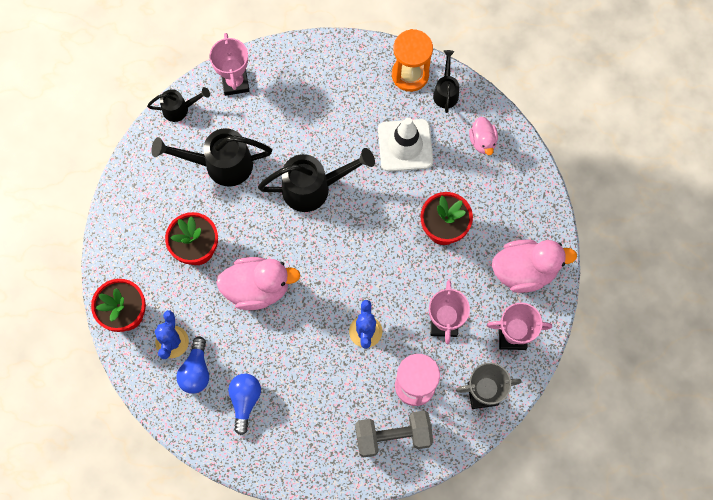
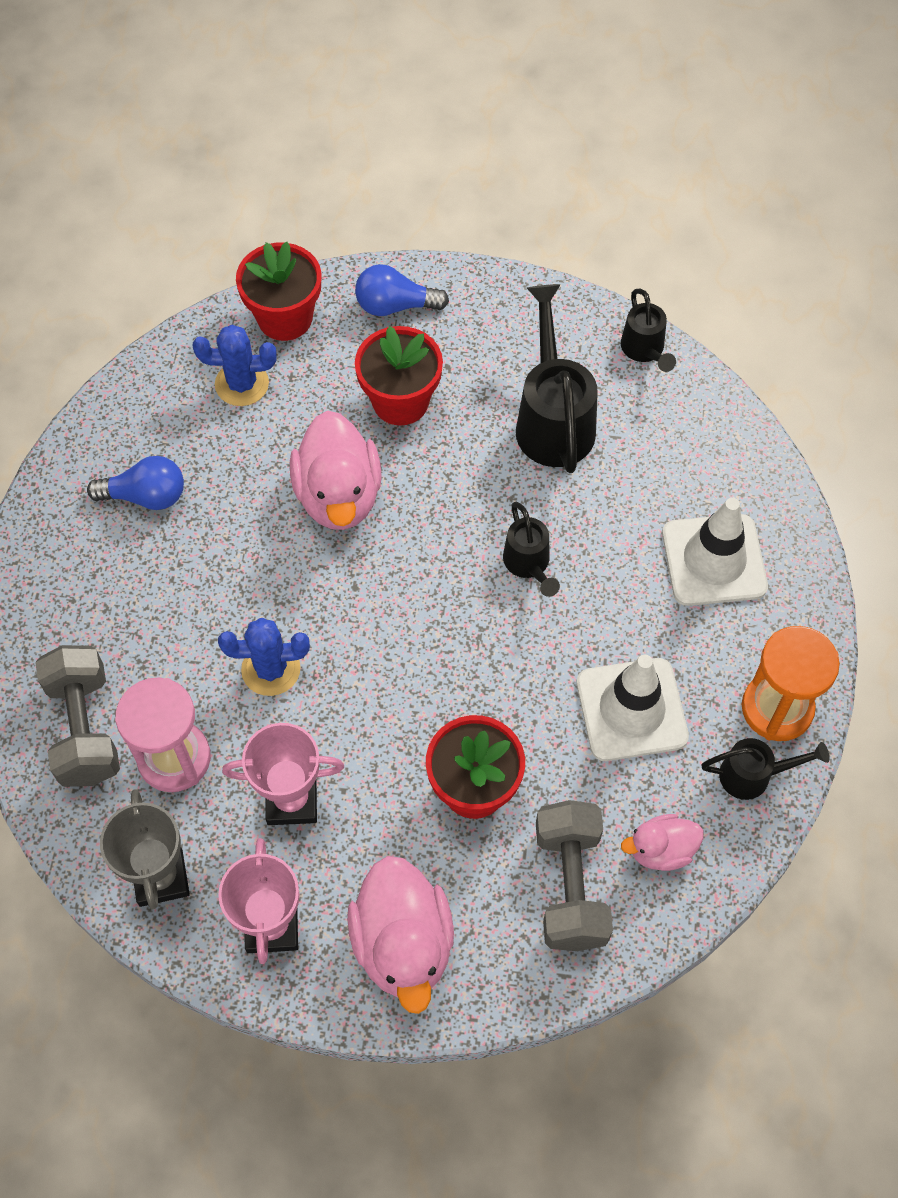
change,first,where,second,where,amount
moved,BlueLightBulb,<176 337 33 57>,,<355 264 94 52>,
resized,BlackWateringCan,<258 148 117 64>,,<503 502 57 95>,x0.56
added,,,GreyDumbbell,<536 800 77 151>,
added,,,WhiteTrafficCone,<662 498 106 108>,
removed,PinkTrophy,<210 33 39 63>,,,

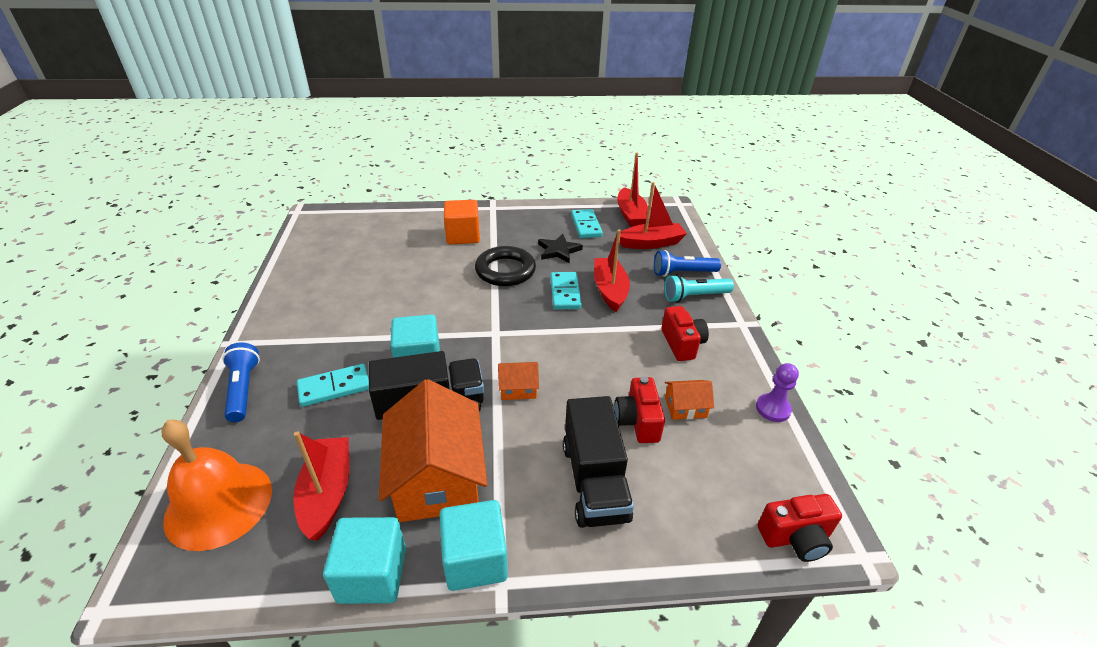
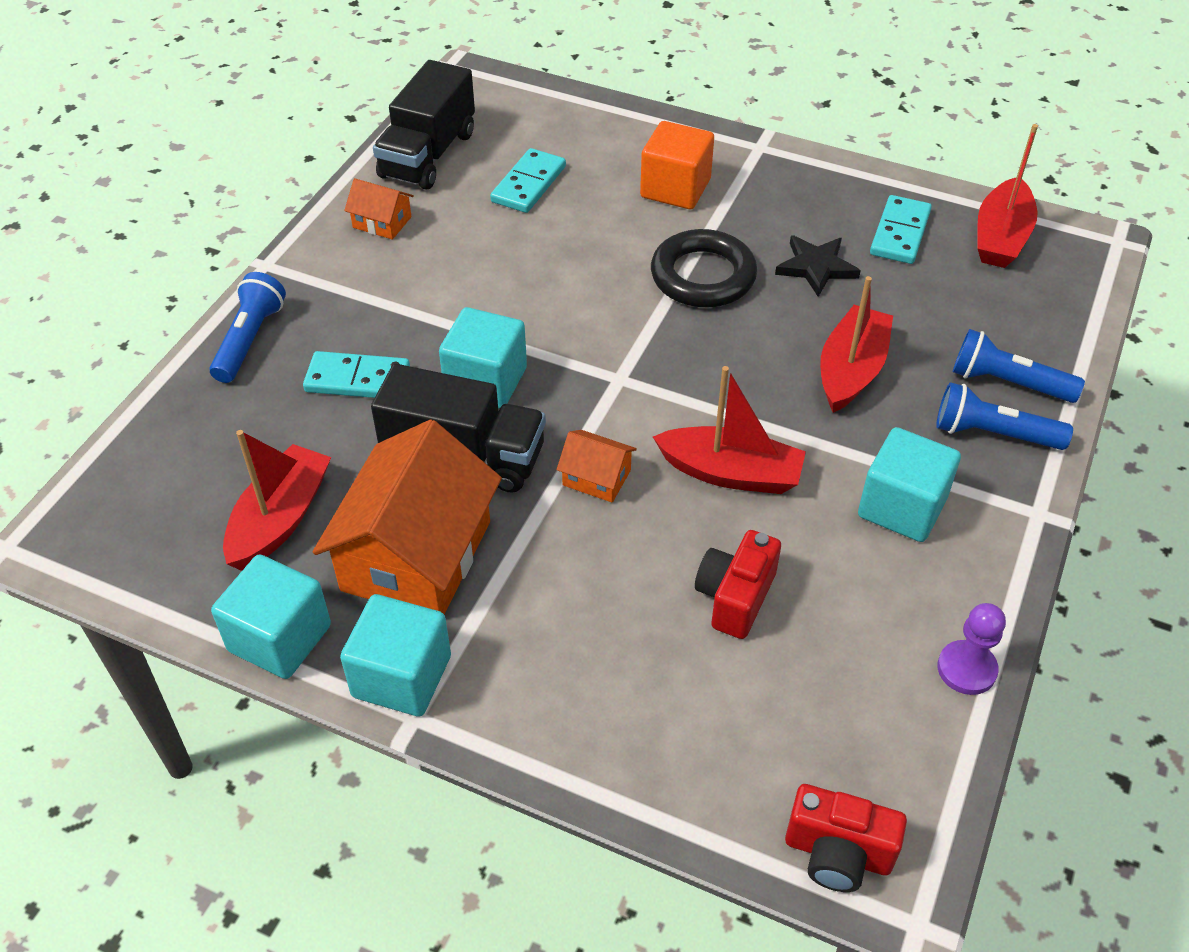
change,first,where,second,where,amount
moved,OrangeHouse,<665 380 49 40>,,<344 178 70 62>,
moved,BlackTruck,<563 396 71 132>,,<373 60 102 129>,
moved,TurquoiseDomino,<550 272 32 37>,,<490 148 76 65>,
moved,RedBoat,<620 182 67 67>,,<653 366 153 128>,
replaced,RedCamera,<661 306 48 55>,TurquoiseCube,<858 427 103 115>,
recoloured,TurquoiseFlashlight,<664 274 70 28>,BlueFlashlight,<936 382 137 68>,
removed,OrangeBell,<161 420 111 131>,,,

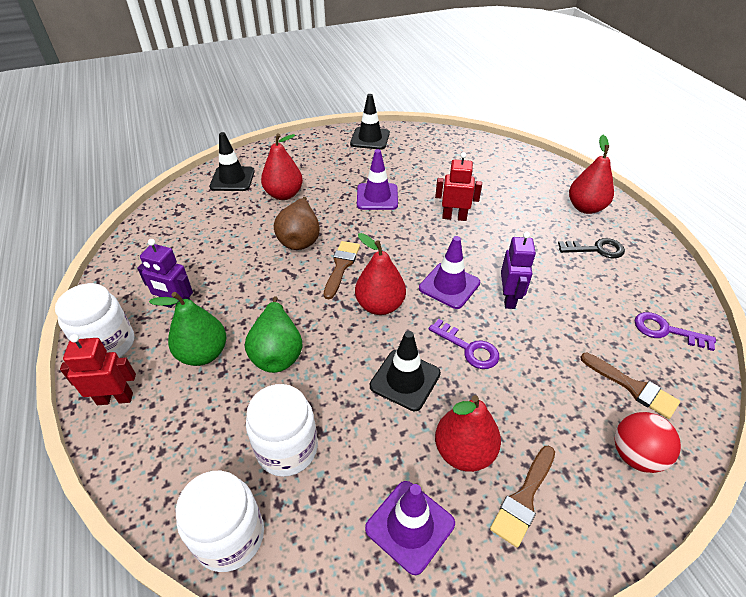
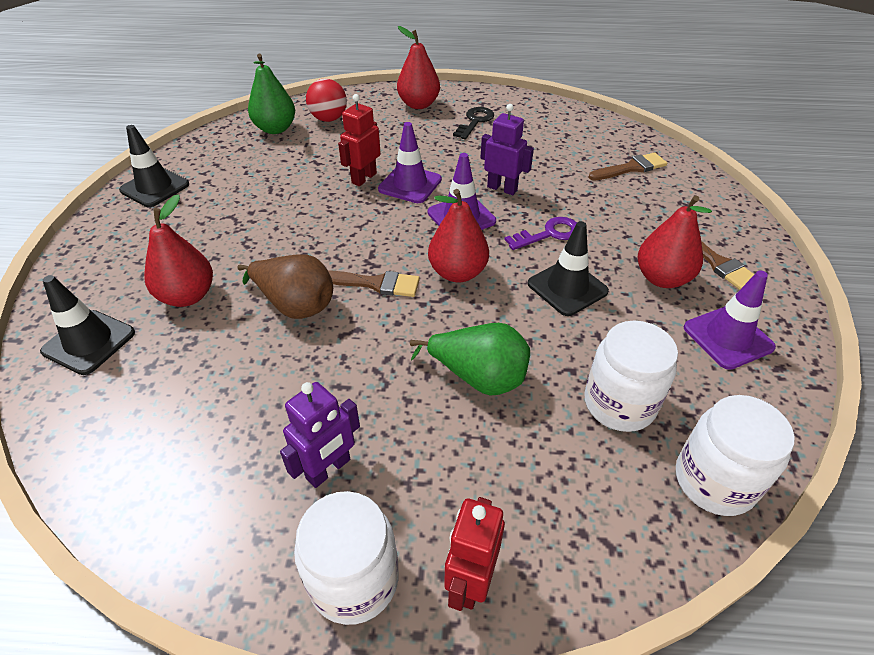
change,first,where,second,where,amount
moved,GreenPear,<149 292 77 74>,,<248 54 47 80>,
moved,RedBall,<614 412 67 61>,,<306 79 41 43>,
turned,BrownBrush,<323 241 37 58>,,<328 270 92 27>,150 degrees clockwise
moved,PurpleTrafficCone,<357 149 41 61>,,<378 122 64 81>,
removed,PurpleKey,<634 312 82 39>,,,

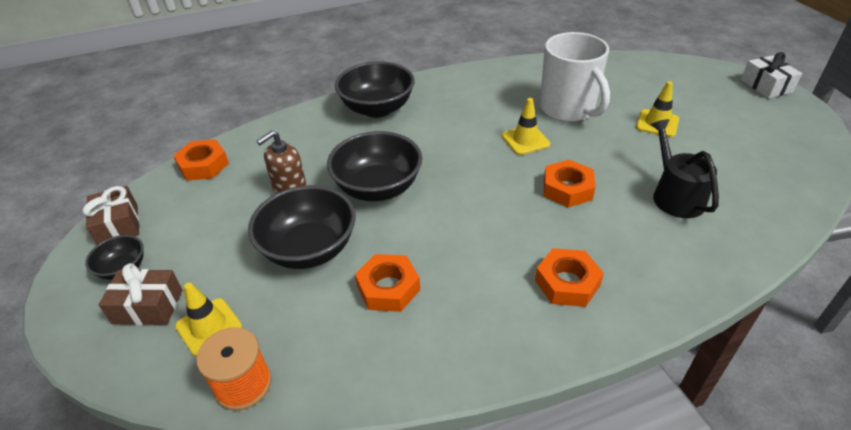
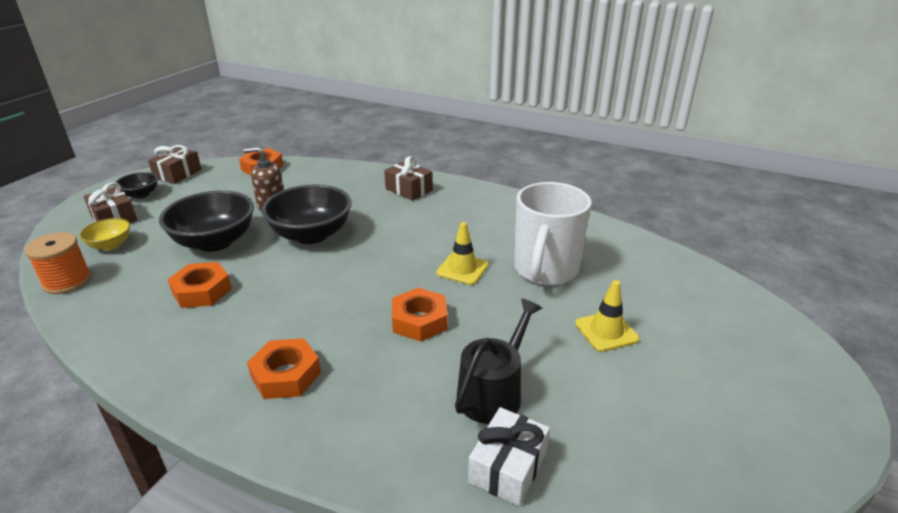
change,first,where,second,where,amount
replaced,YellowTrafficCone,<175 283 67 73>,YellowBowl,<79 218 51 32>,
replaced,BlackBowl,<335 61 80 57>,BrownGift,<384 156 49 45>,
moved,WhiteGift,<741 52 61 47>,,<468 407 82 100>,

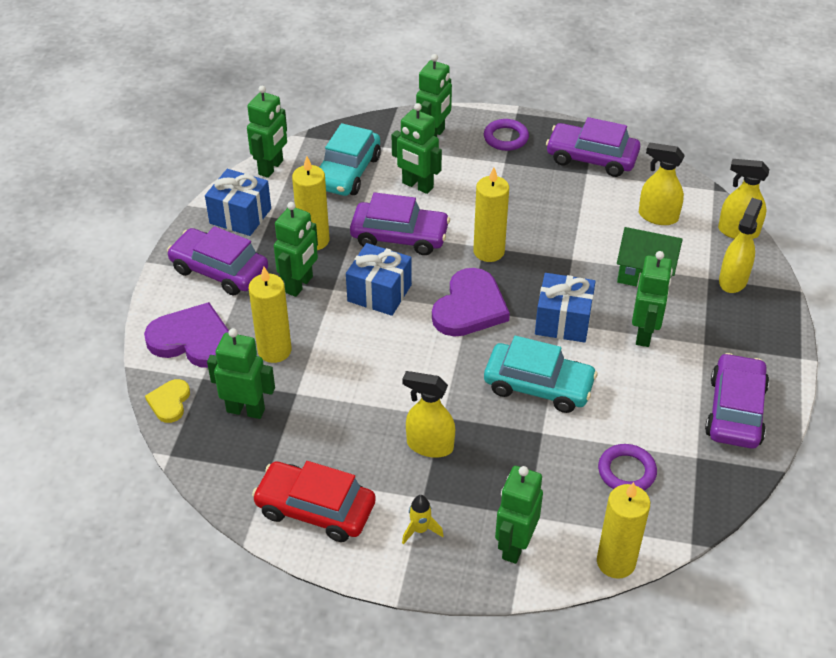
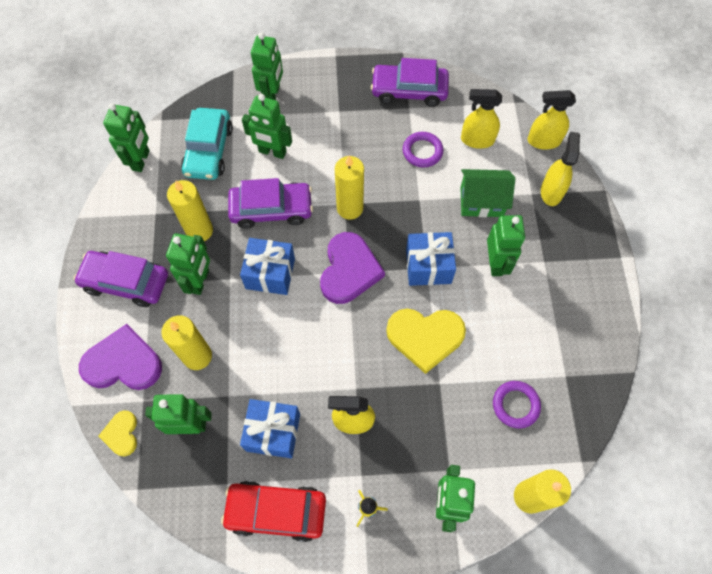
change,first,where,second,where,amount
moved,BlueGift,<205 169 66 67>,,<240 399 60 59>,
replaced,TurquoiseCar,<484 336 114 77>,YellowHeart,<386 309 80 65>,
moved,PurpleRing,<484 119 45 32>,,<403 132 40 36>,
removed,PurpleCar,<705 353 64 96>,,,

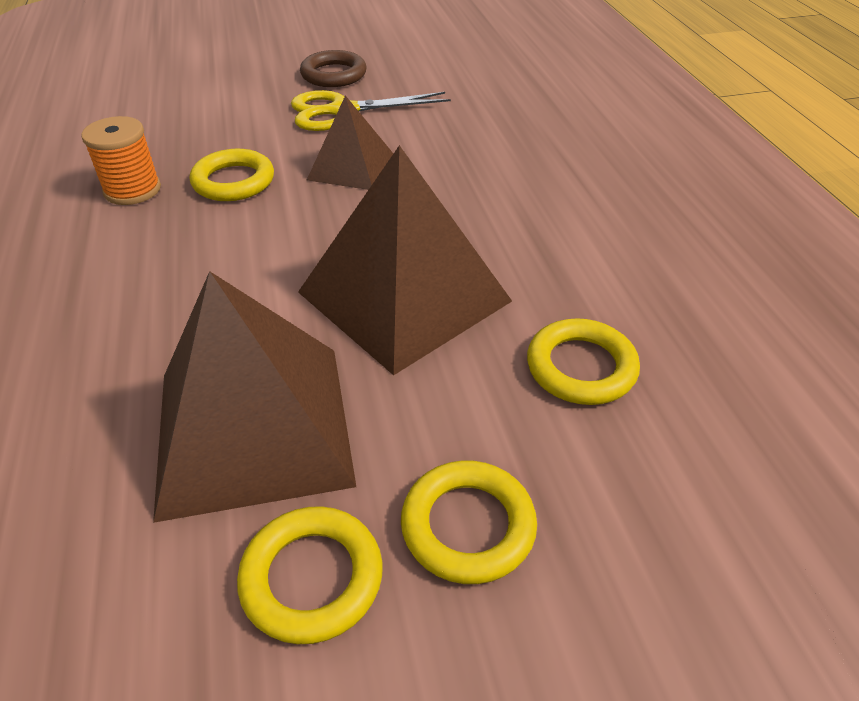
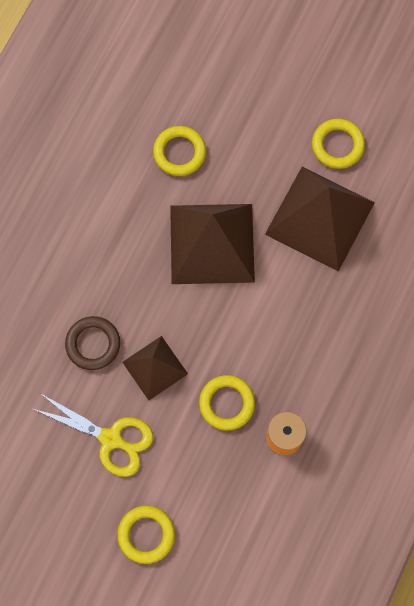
change,first,where,second,where,amount
moved,BrownRing,<300 50 67 37>,,<65 316 55 54>,
moved,YellowRing,<401 461 136 123>,,<117 505 58 59>,

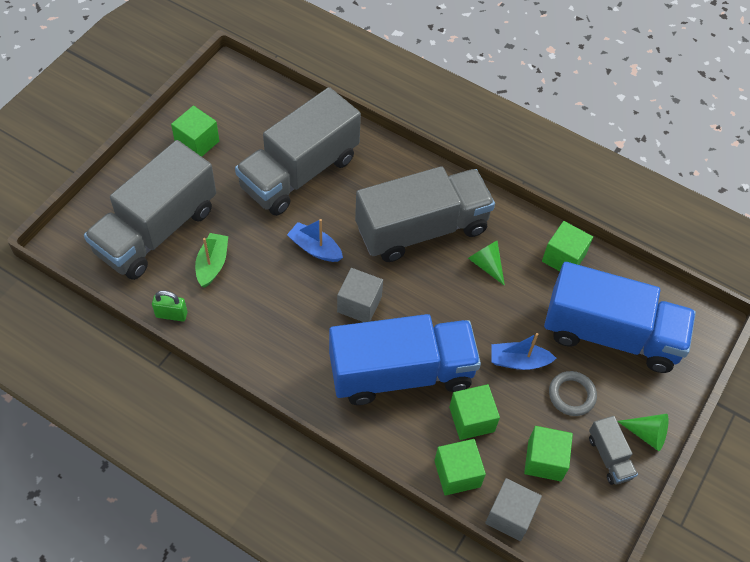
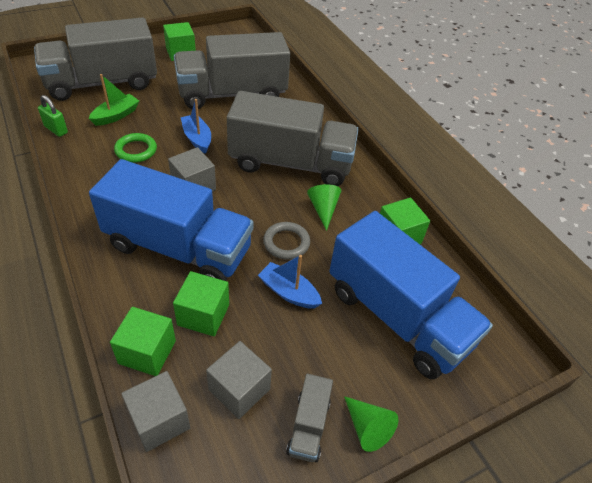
change,first,where,second,where,amount
added,,,GreenRing,<114 133 43 30>,
recoloured,GreenCube,<524 426 49 56>,GreyCube,<206 341 66 78>,
moved,GreyRing,<549 371 48 45>,,<263 222 47 38>,

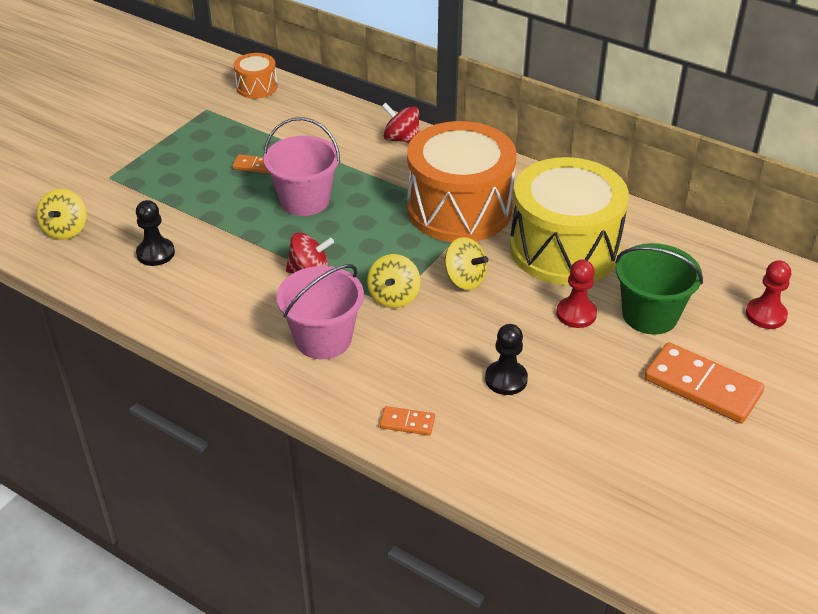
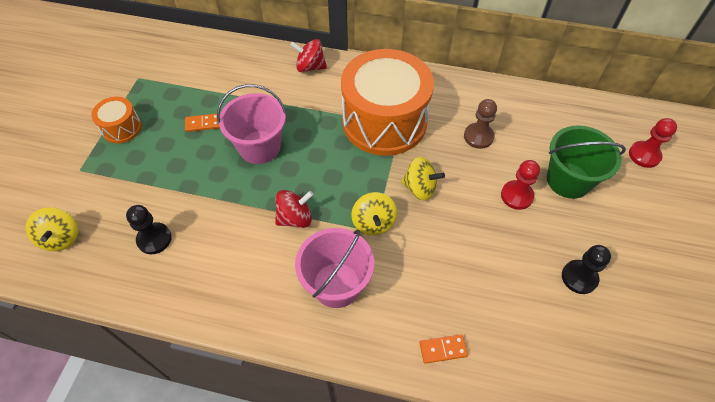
change,first,where,second,where,amount
moved,OrangeDrum,<234 53 44 45>,,<91 97 51 46>,
replaced,YellowDrum,<510 157 119 128>,BrownPawn,<464 99 33 50>,
moved,BlackPawn,<485 324 43 71>,,<562 245 49 49>,
removed,OrangeDomino,<644 342 120 81>,,,

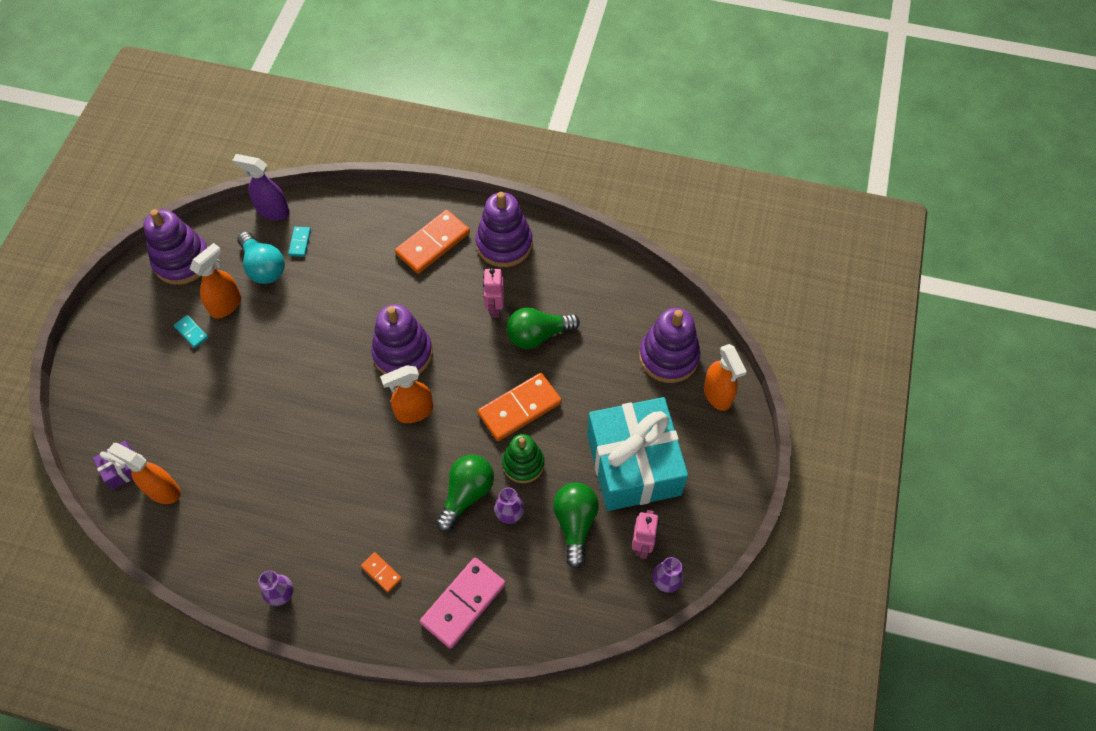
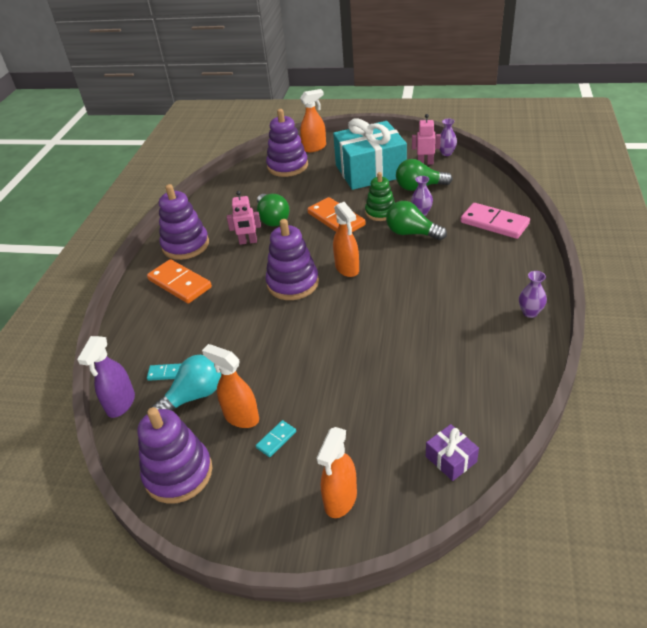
change,first,where,second,where,amount
moved,OrangeSprayBottle,<108 443 73 61>,,<316 427 41 91>,
removed,OrangeDomino,<361 552 41 40>,,,

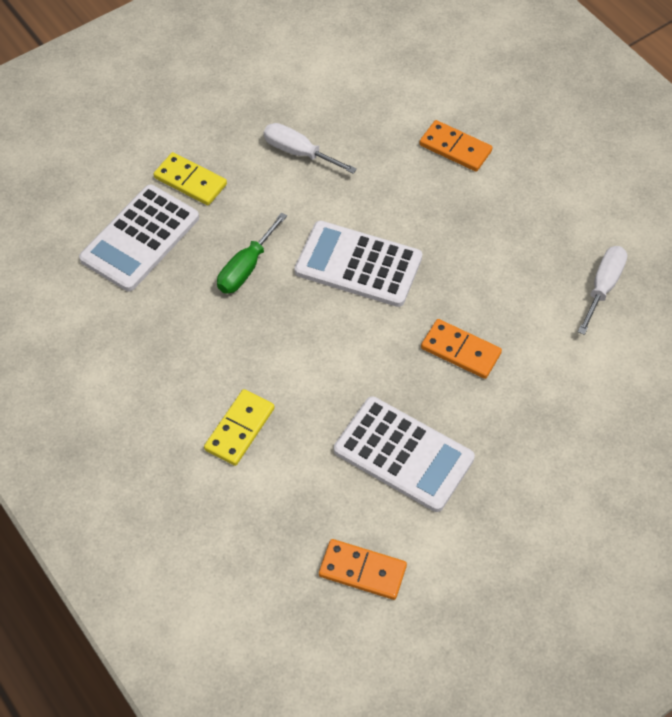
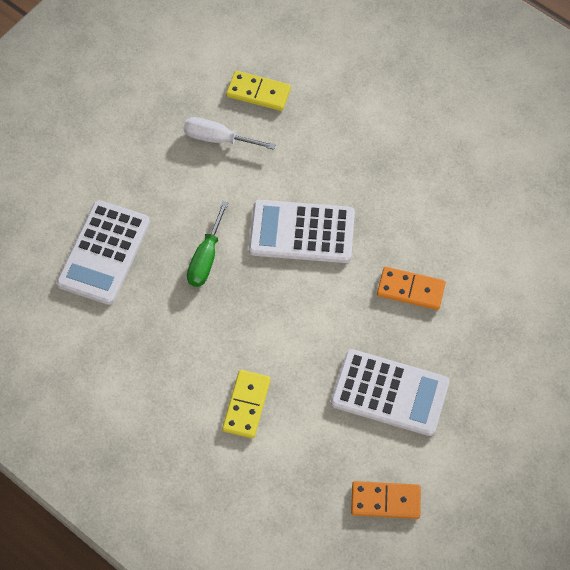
change,first,where,second,where,amount
moved,YellowDomino,<154 152 73 53>,,<226 71 65 40>,
removed,OrangeDomino,<419 120 74 52>,,,
removed,WhiteScrewdriver,<578 246 49 89>,,,

